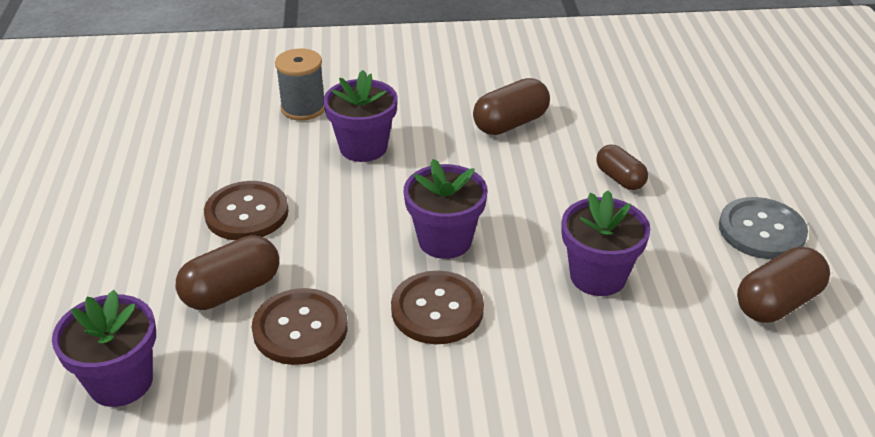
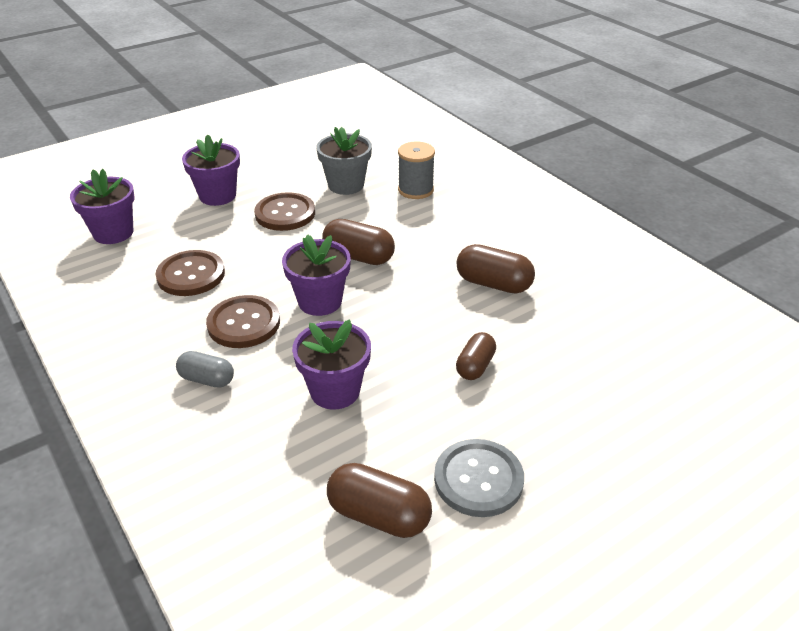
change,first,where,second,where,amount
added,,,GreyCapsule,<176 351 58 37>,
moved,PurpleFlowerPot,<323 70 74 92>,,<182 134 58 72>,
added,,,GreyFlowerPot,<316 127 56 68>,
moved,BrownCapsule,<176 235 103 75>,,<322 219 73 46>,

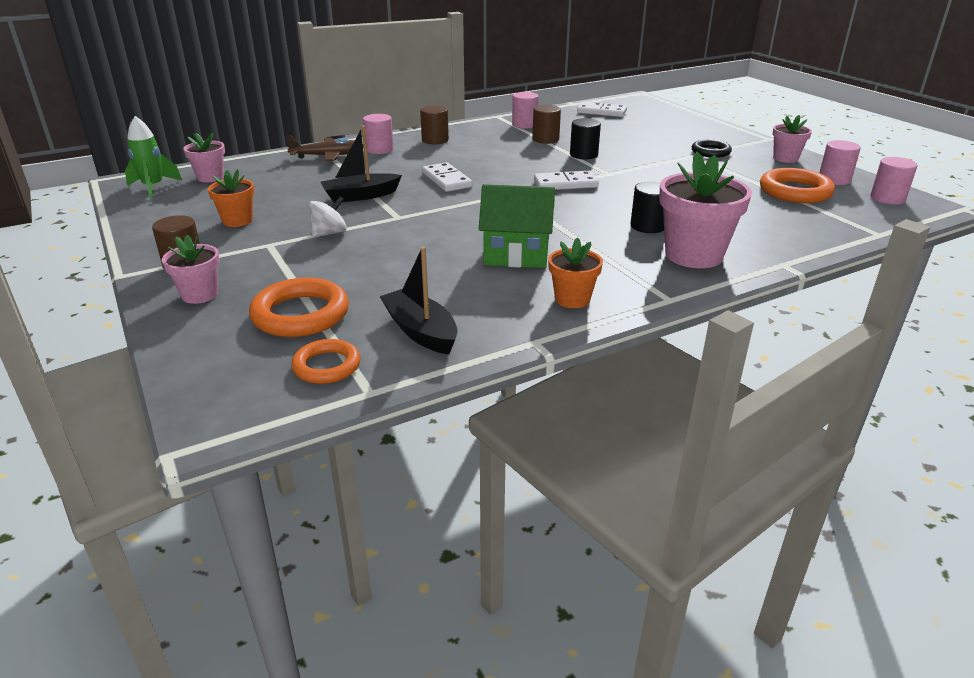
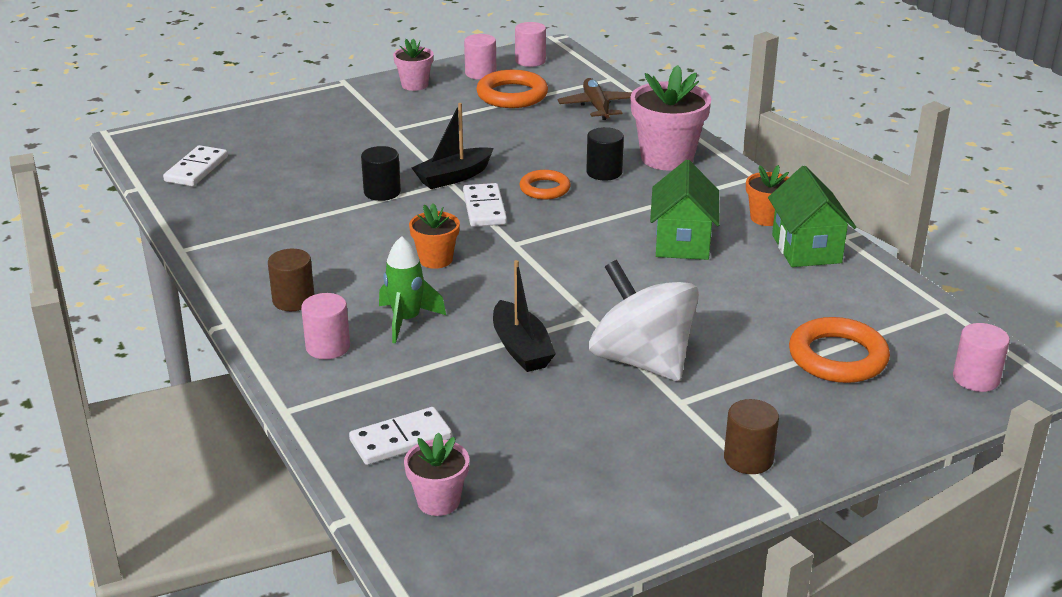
change,first,where,second,where,amount
moved,WhiteDomino,<422 162 50 30>,,<349 407 103 58>,
moved,GreenRocket,<125 116 57 83>,,<379 236 67 107>,
moved,OrangeFlowerPot,<208 169 47 58>,,<409 203 51 66>,
moved,BlackBoat,<379 247 79 108>,,<412 103 82 86>,
moved,OrangeRing,<291 339 69 45>,,<520 170 51 30>,
moved,BrownPlane,<285 135 79 26>,,<558 78 74 42>,
resized,WhiteSpinningTop,<309 196 38 41>,,<589 260 110 121>,x2.22
added,,,GreenHouse,<768 166 88 101>,
moved,PinkCylinder,<512 92 27 37>,,<953 323 57 69>,
removed,PinkFlowerPot,<162 235 58 69>,,,
removed,BrownCylinder,<532 105 29 39>,,,
removed,BlackRing,<692 139 40 19>,,,

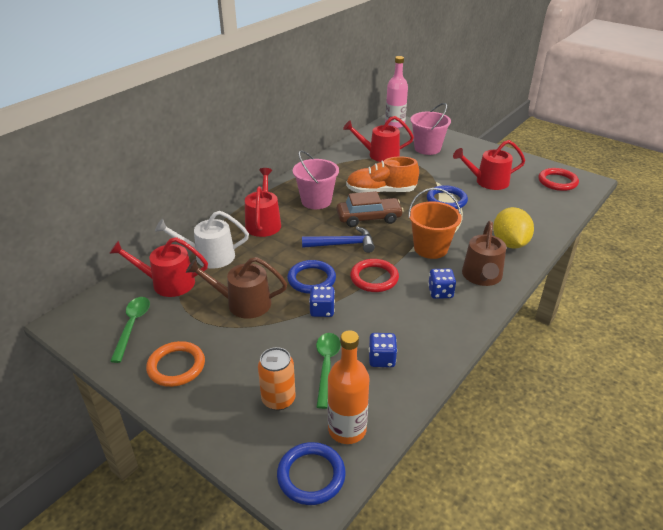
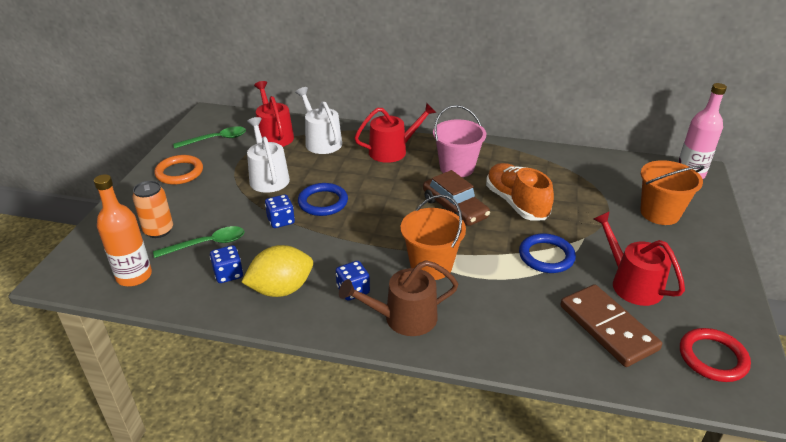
change,first,where,second,where,amount
moved,YellowLemon,<493 207 41 42>,,<241 245 72 52>,
recoloured,BrownWateringCan,<186 257 101 62>,WhiteWateringCan,<247 117 43 76>,
added,,,BrownDomino,<560 284 102 83>,
recoloured,PinkBucket,<410 103 41 52>,OrangeBucket,<640 160 64 65>,
removed,BlueRing,<277 442 69 63>,,,
removed,BlueHammer,<302 226 73 27>,,,
removed,RedWateringCan,<343 116 71 46>,,,
removed,RedRing,<350 259 49 33>,,,

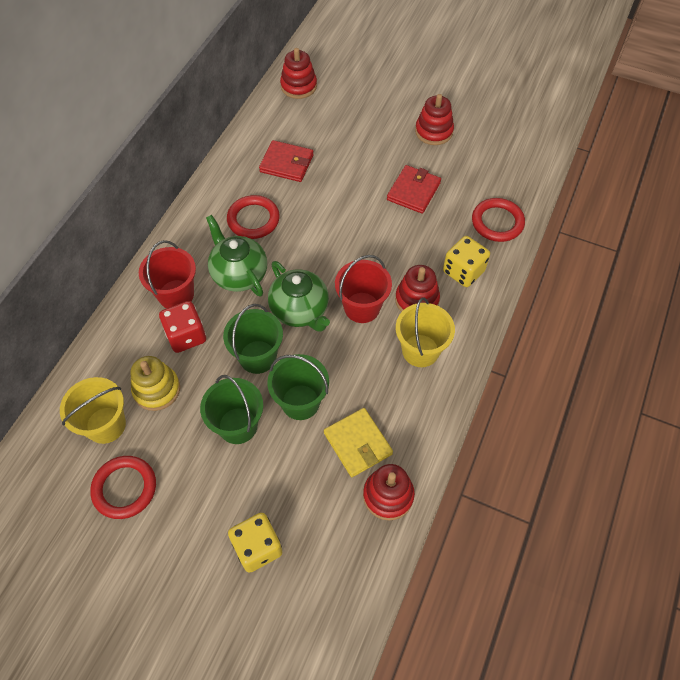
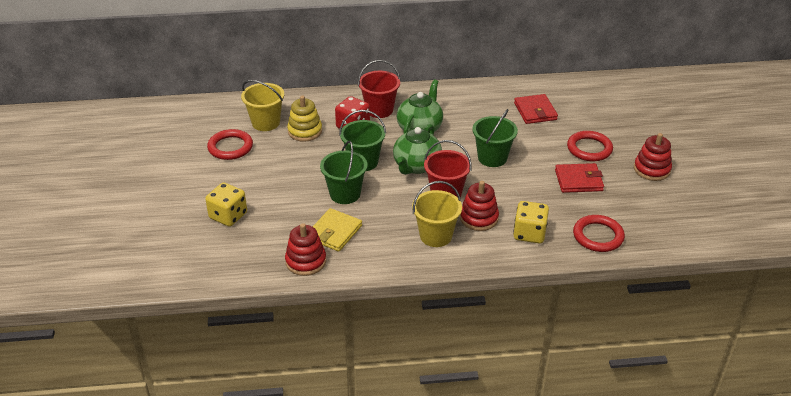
change,first,where,second,where,amount
moved,GreenBucket,<200 375 63 69>,,<472 109 46 58>,
moved,RedRing,<227 195 53 44>,,<567 131 46 30>,
removed,RedStackingToy,<280 48 37 51>,,,

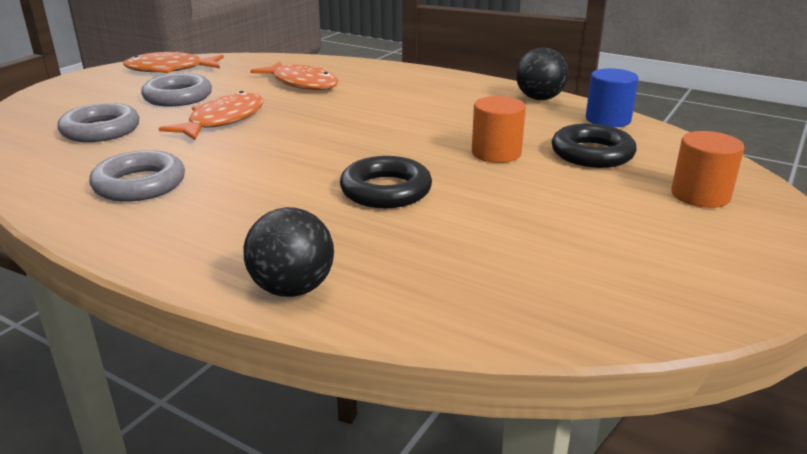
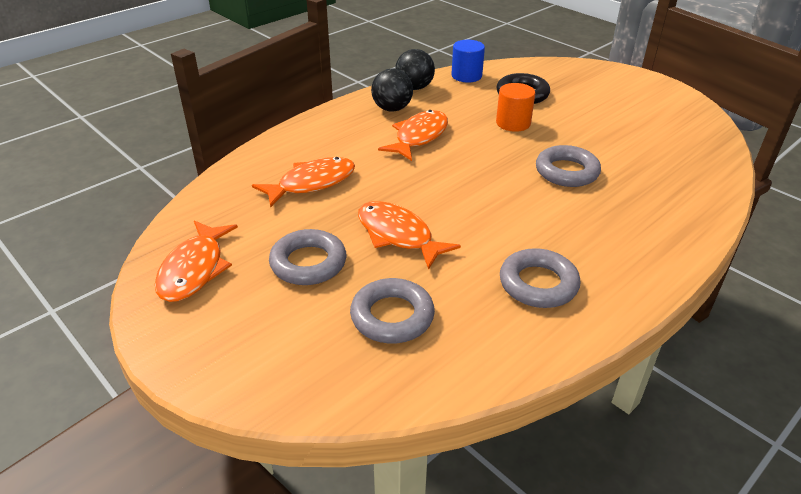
change,first,where,second,where,amount
moved,BlackBall,<243 207 91 90>,,<371 68 42 44>,
added,,,OrangeFish,<378 110 70 51>,
recoloured,BlackRing,<340 156 92 52>,GreyRing,<536 145 65 42>,
removed,OrangeCylinder,<671 131 73 77>,,,

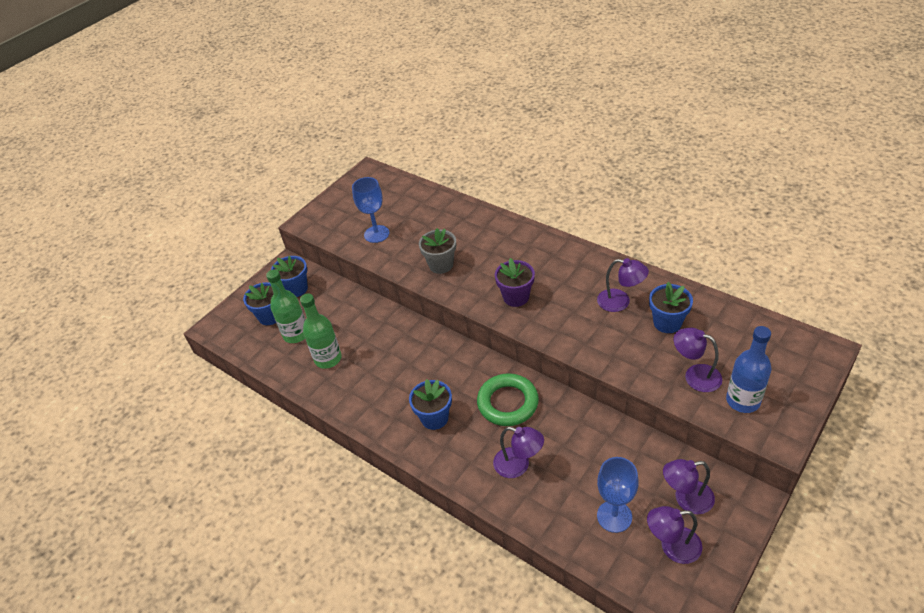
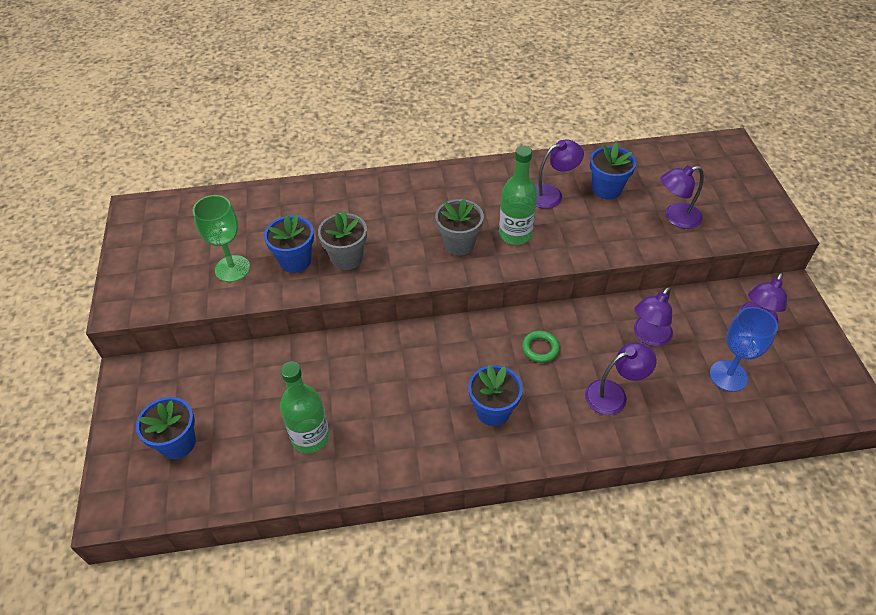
change,first,where,second,where,amount
recoloured,BlueGoblet,<352 177 37 66>,GreenGoblet,<193 195 57 87>,
moved,BlueFlowerPot,<271 256 37 41>,,<264 215 50 58>,
recoloured,PurpleFlowerPot,<495 258 40 49>,GreyFlowerPot,<435 199 49 56>,
moved,GreenBottle,<266 269 40 74>,,<499 146 39 99>,
resized,GreenRing,<477 373 62 53>,,<522 331 38 32>,x0.52
moved,PurpleLamp,<647 506 55 58>,,<634 287 39 59>,
removed,BlueBottle,<726 326 45 87>,,,

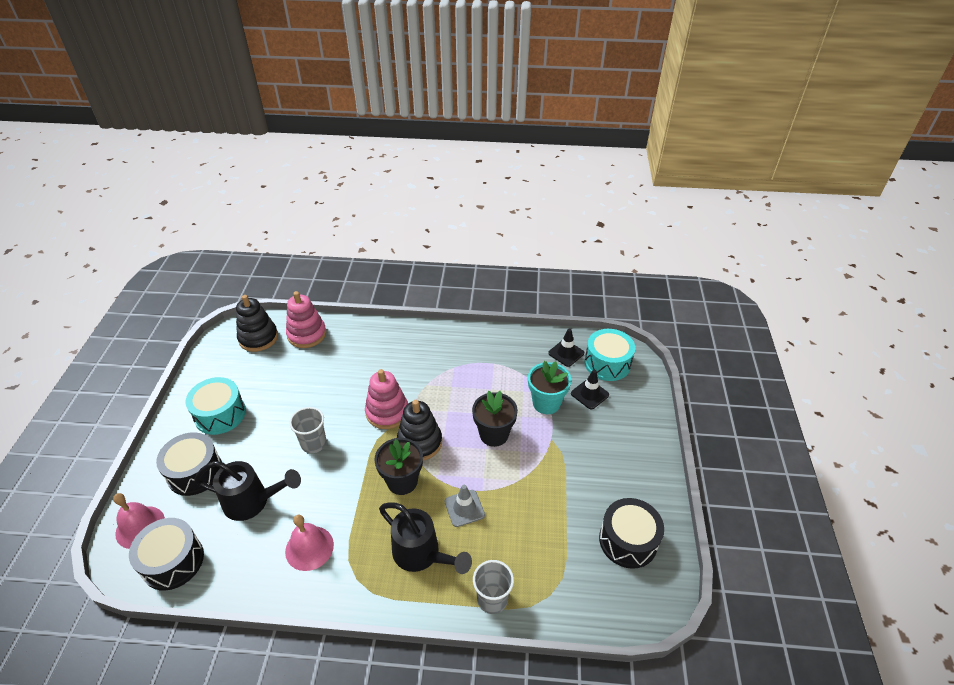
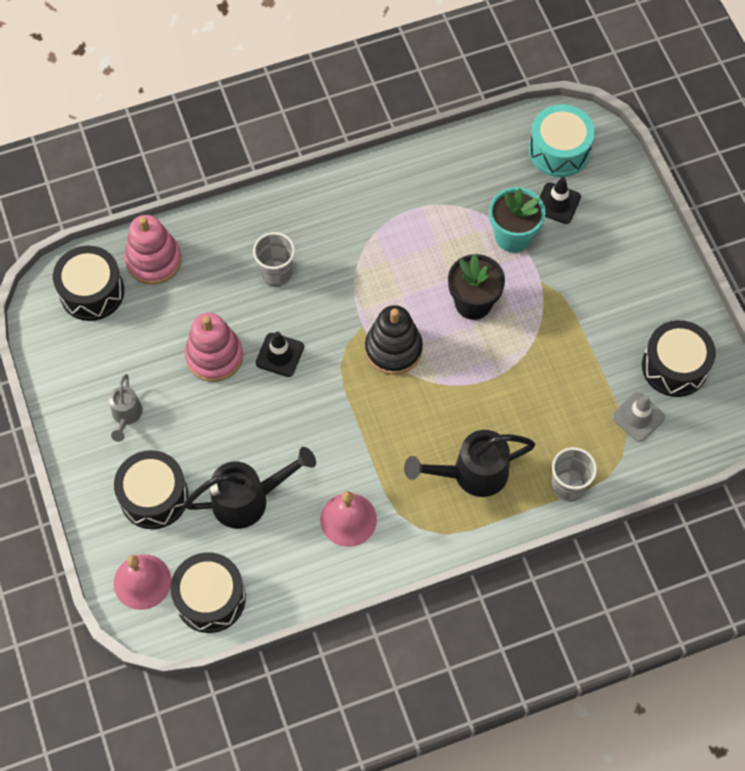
change,first,where,second,where,amount
replaced,BlackStackingToy,<236 295 42 57>,BlackDrum,<53 245 71 76>,
replaced,TurquoiseDrum,<185 377 61 58>,GreyWateringCan,<109 374 34 68>,
moved,PinkStackingToy,<365 369 43 60>,,<185 313 58 69>,
moved,GreyCup,<289 407 38 46>,,<253 232 42 55>,
moved,BlackTrafficCone,<548 329 36 38>,,<256 332 48 45>,
turned,BlackWateringCan,<379 502 93 72>,,<404 430 132 67>,150 degrees clockwise
moved,GreyTrafficCone,<445 485 40 42>,,<612 392 53 50>,
removed,BlackFlowerPot,<374 438 49 57>,,,

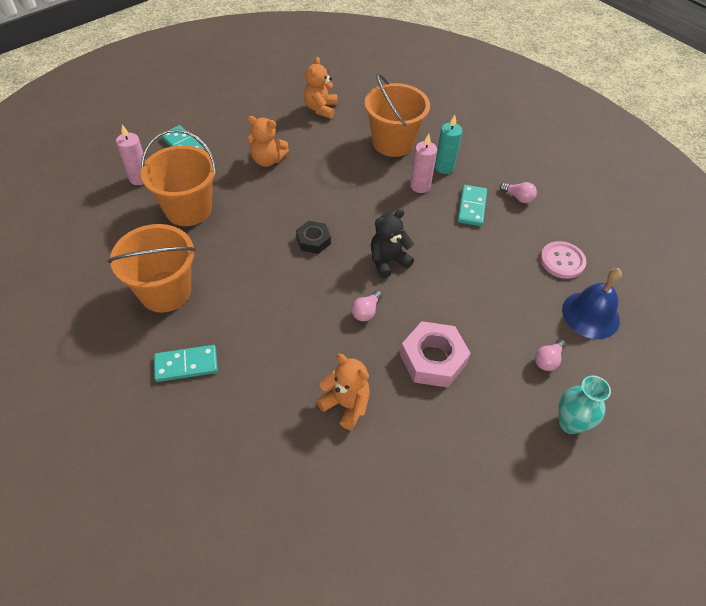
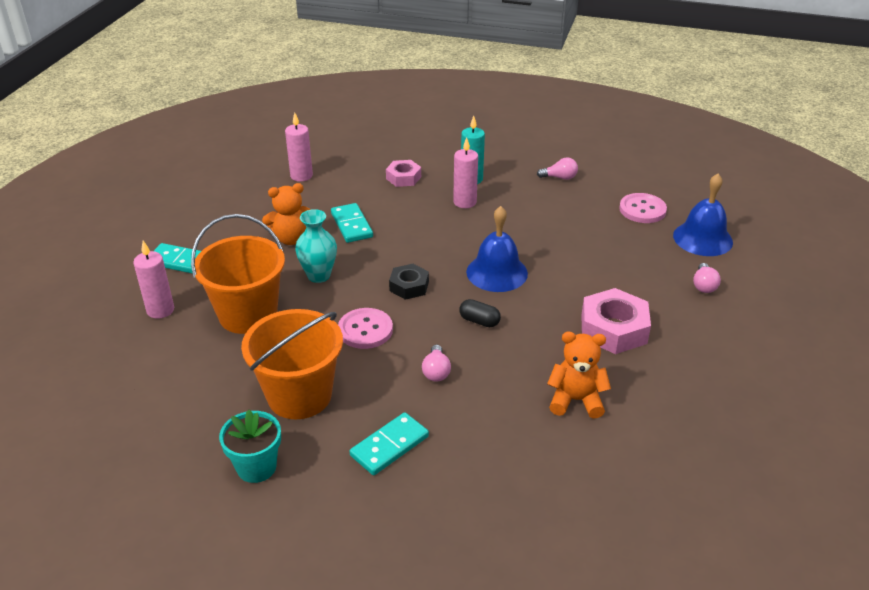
change,first,where,second,where,amount
added,,,TurquoiseFlowerPot,<219 410 62 73>,
replaced,OrangeTeddyBear,<304 57 33 62>,PinkCandle,<285 112 28 70>,
moved,TurquoiseVase,<558 376 53 58>,,<295 209 42 74>,
moved,TurquoiseDomino,<458 185 29 41>,,<331 203 42 40>,
added,,,PinkButton,<338 308 55 41>,
replaced,OrangeBucket,<365 73 65 84>,PinkNut,<386 160 35 27>,
moved,PinkLightBulb,<351 290 31 31>,,<422 345 29 37>,
added,,,BlackCapsule,<459 299 42 28>,
replaced,BlackTeddyBear,<371 209 43 69>,BlueBell,<466 206 62 86>,

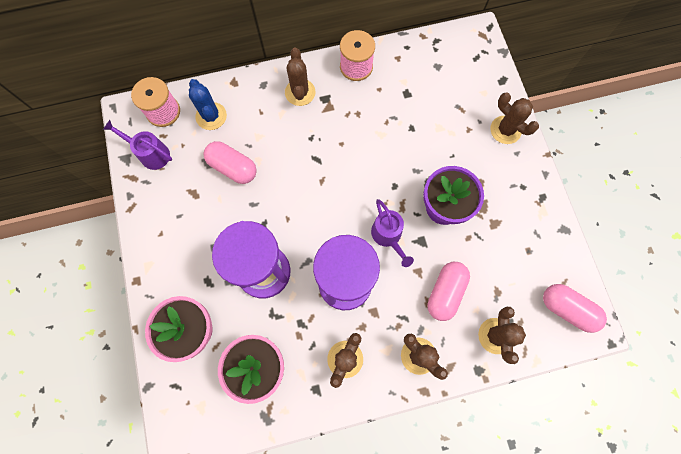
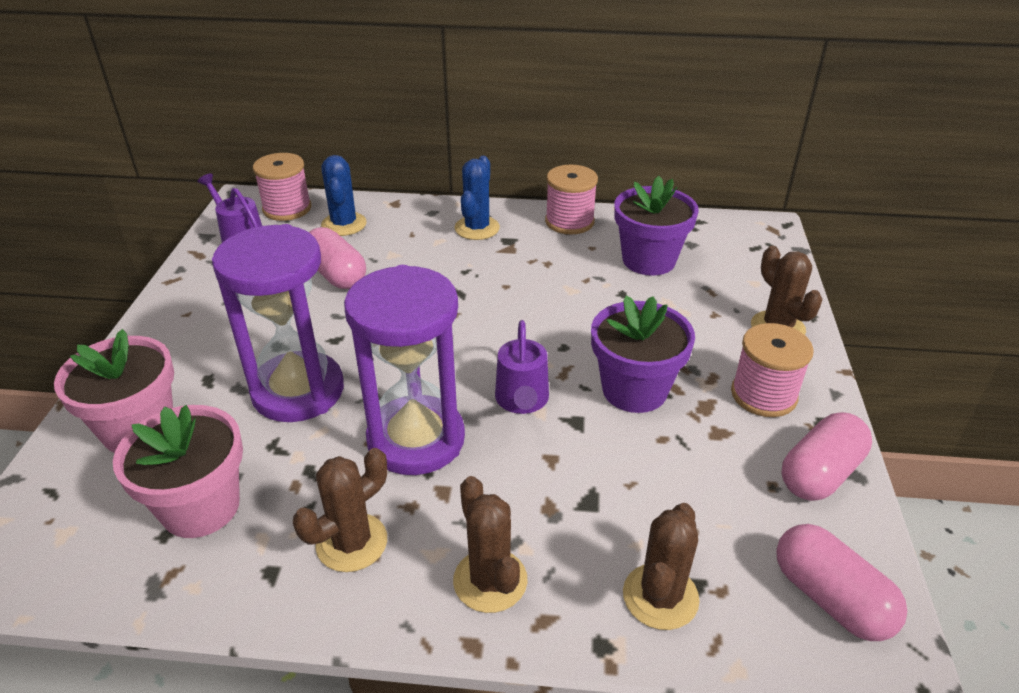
change,first,where,second,where,amount
recoloured,BrownCactus,<285 47 30 59>,BlueCactus,<454 156 46 84>,
added,,,PurpleFlowerPot,<614 176 85 100>,
added,,,PinkSpool,<731 323 83 94>,
moved,PinkCapsule,<427 262 43 59>,,<781 412 91 89>,

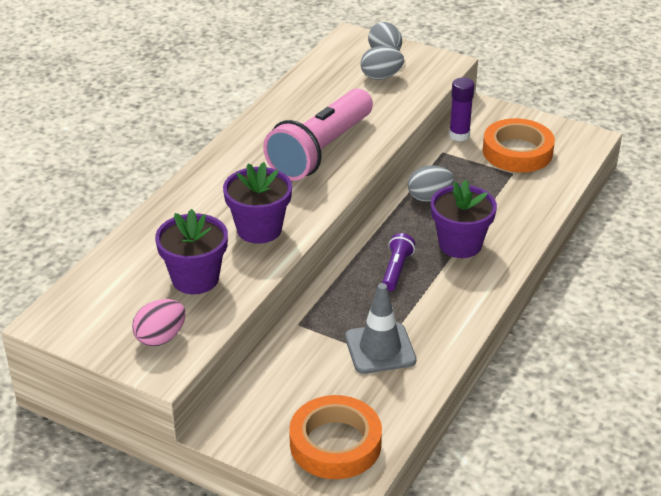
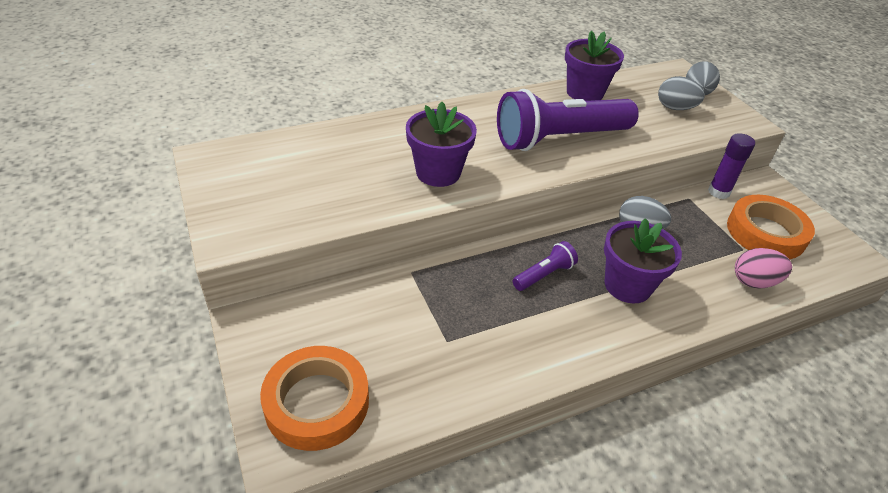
change,first,where,second,where,amount
recoloured,PinkFlashlight,<263 89 110 92>,PurpleFlashlight,<497 89 142 62>,
moved,PurpleFlowerPot,<155 209 73 85>,,<565 31 59 70>,
moved,PinkEgg,<132 299 54 47>,,<735 248 57 41>,
removed,GreyTrafficCone,<345 283 72 91>,,,

